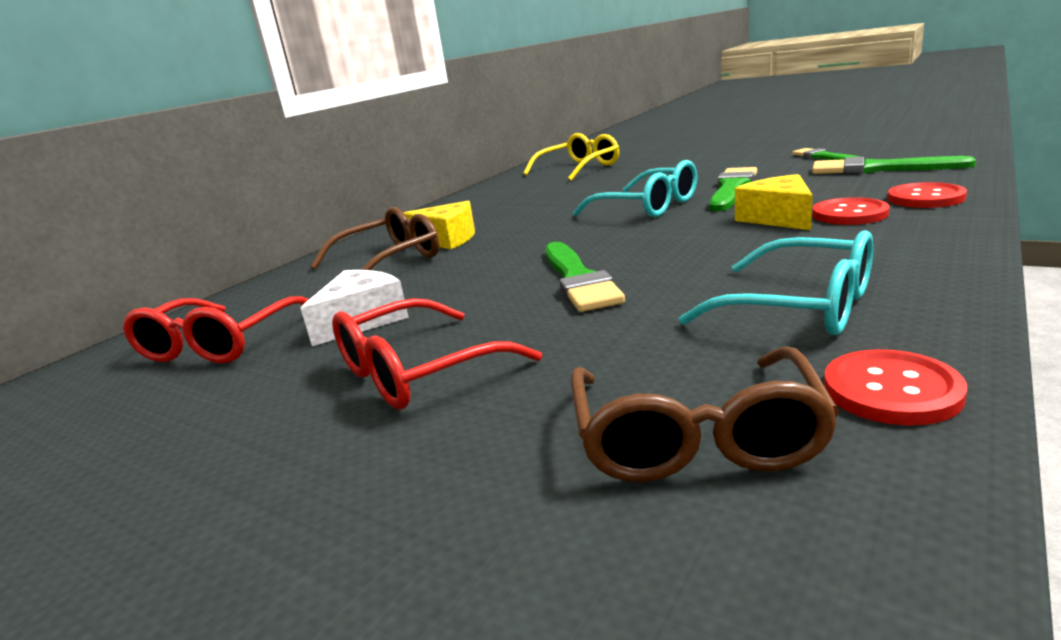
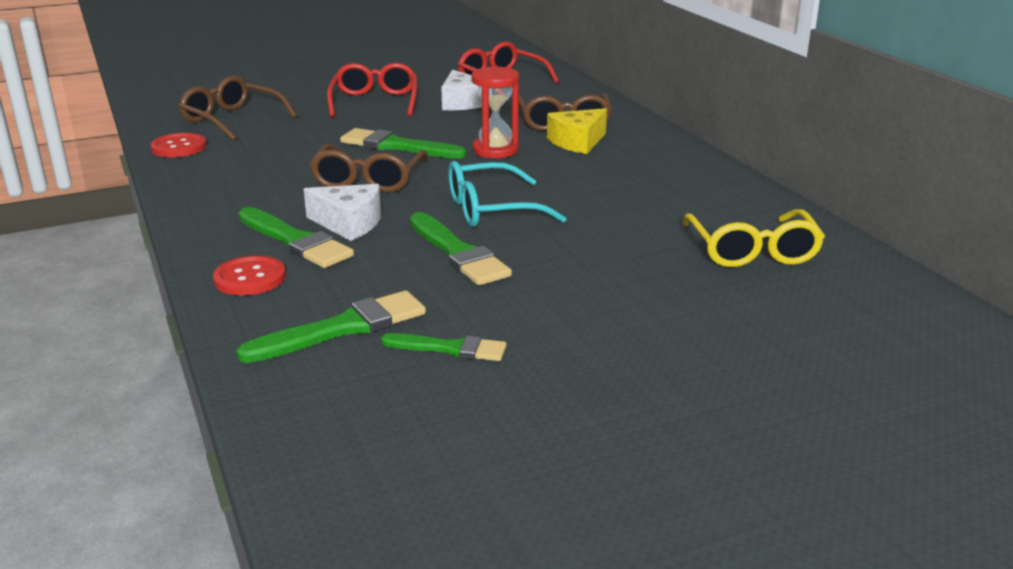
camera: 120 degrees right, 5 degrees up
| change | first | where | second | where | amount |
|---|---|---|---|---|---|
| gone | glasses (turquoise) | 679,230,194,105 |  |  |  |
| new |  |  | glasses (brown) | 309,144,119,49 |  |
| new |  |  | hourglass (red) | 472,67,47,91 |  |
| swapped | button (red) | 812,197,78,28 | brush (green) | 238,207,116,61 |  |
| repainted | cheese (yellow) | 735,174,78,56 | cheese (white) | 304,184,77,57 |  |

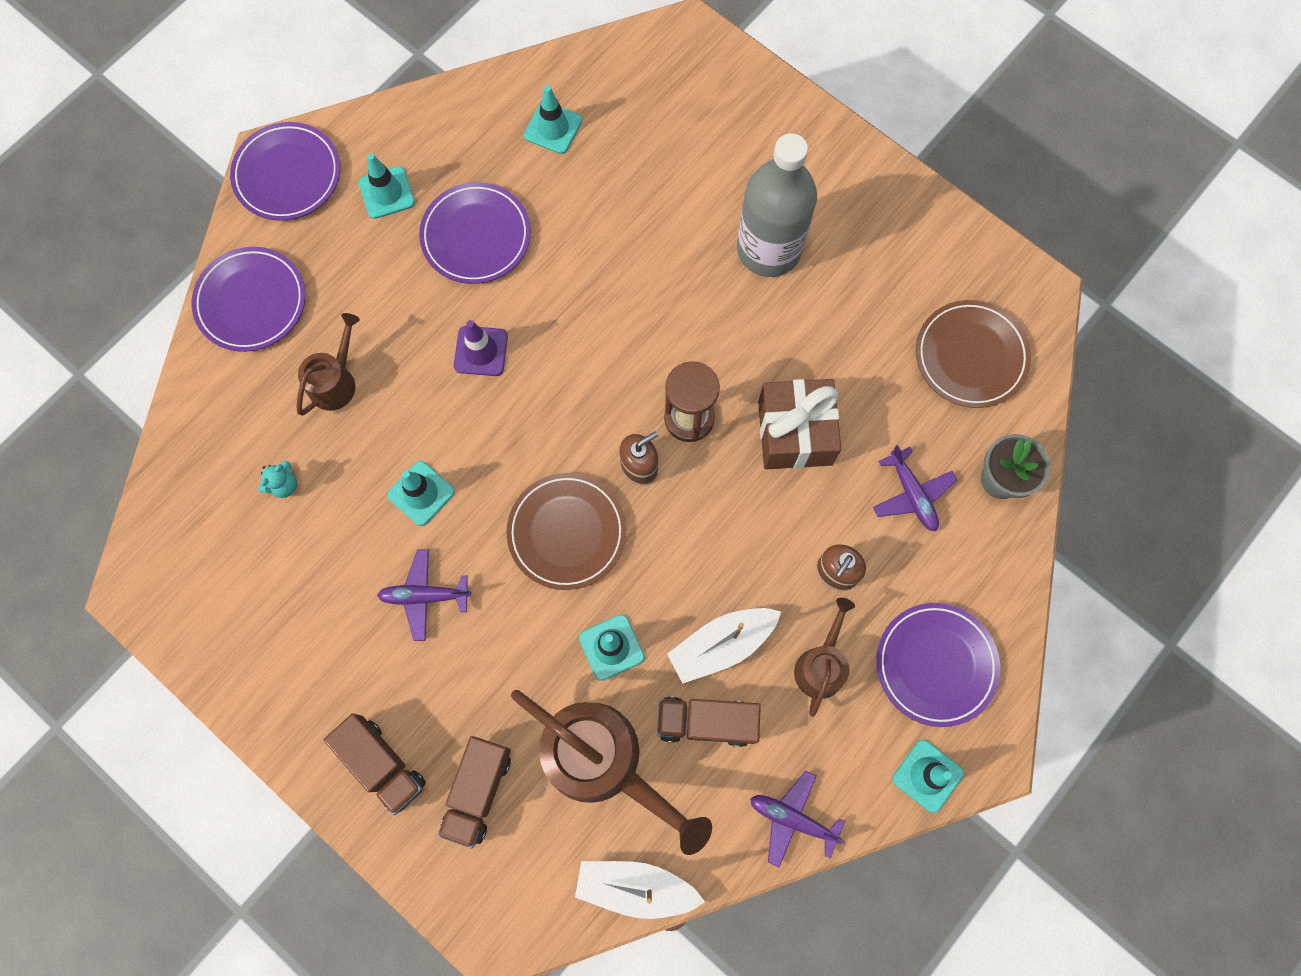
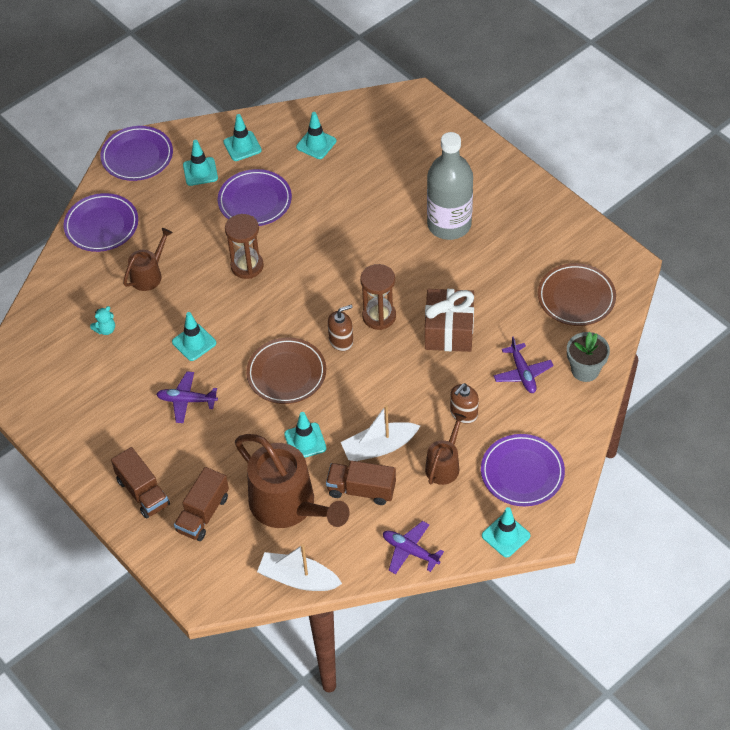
camera: 10 degrees right, 20 degrees down
| change | first | where | second | where | amount |
|---|---|---|---|---|---|
| new |  |  | traffic cone (turquoise) | 223,114,39,47 |  |
| swapped | traffic cone (purple) | 454,320,54,56 | hourglass (brown) | 225,214,39,65 |  |

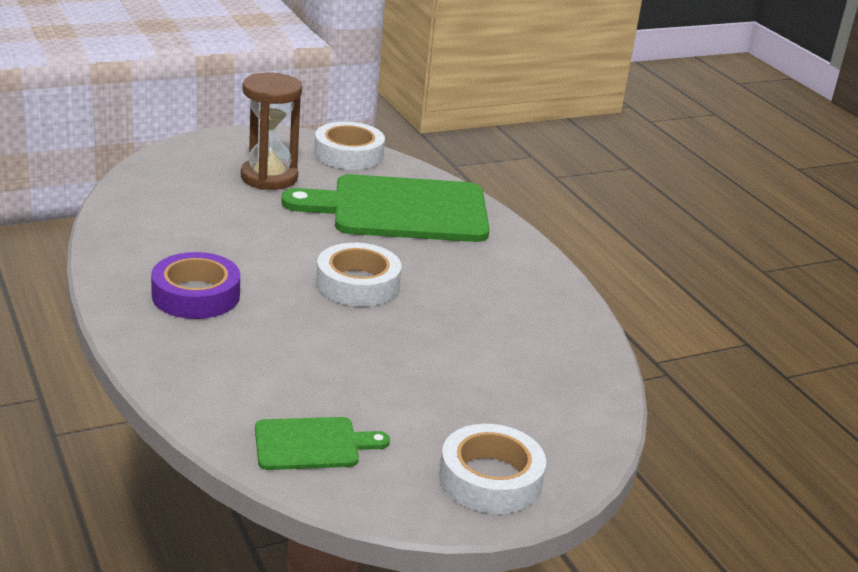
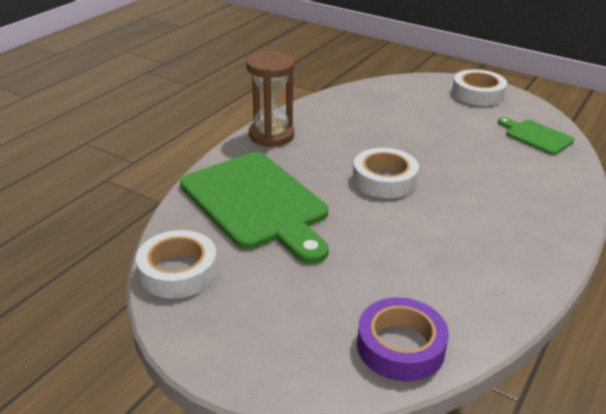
camera: 120 degrees left, 5 degrees up
| change | first | where | second | where | amount |
|---|---|---|---|---|---|
| shifted | tape (purple) | 151,252,89,67 |  | 357,297,92,84 |  |
| shifted | hourglass (brown) | 241,72,61,118 |  | 246,51,49,96 |  |

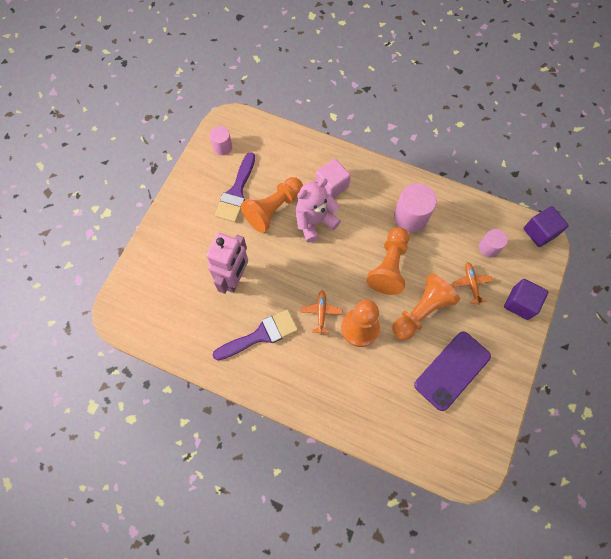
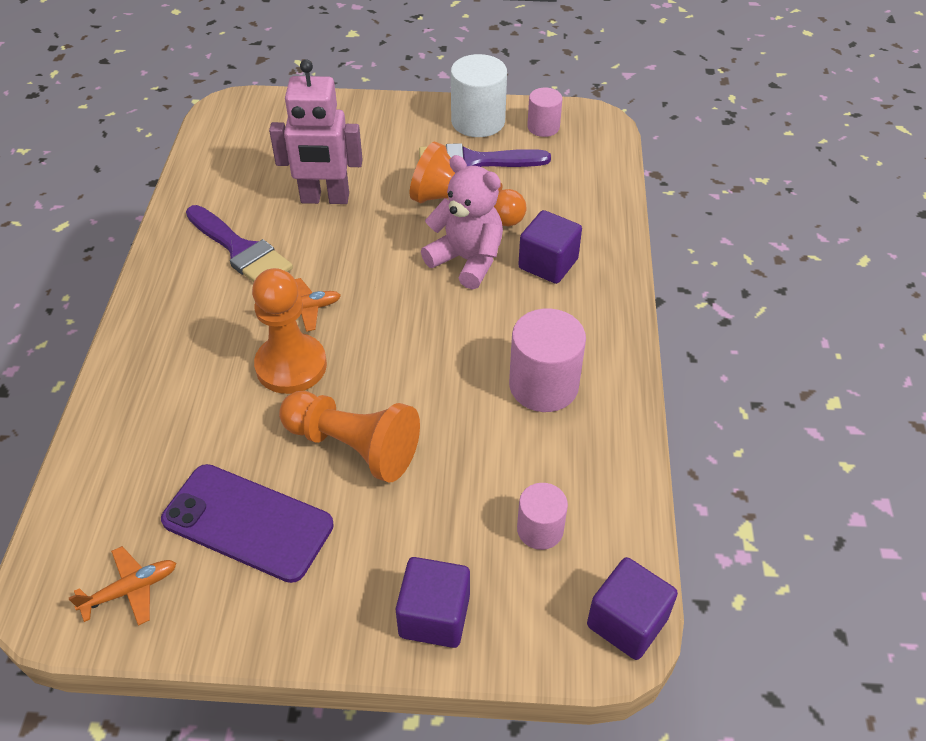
camera: 70 degrees right, 20 degrees down
| change | first | where | second | where | amount |
|---|---|---|---|---|---|
| gone | pawn (orange) | 366,227,43,68 |  |  |  |
| new |  |  | cylinder (white) | 451,54,56,83 |  |
| shifted | plane (orange) | 452,262,41,43 |  | 69,546,107,80 |  |
| repainted | cube (pink) | 316,159,35,39 | cube (purple) | 518,210,64,74 |  |

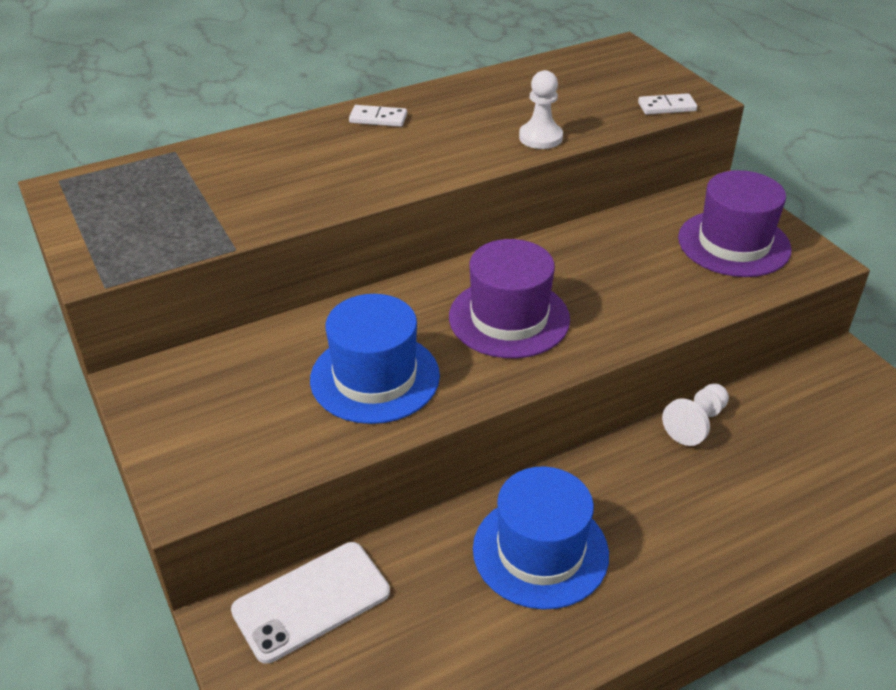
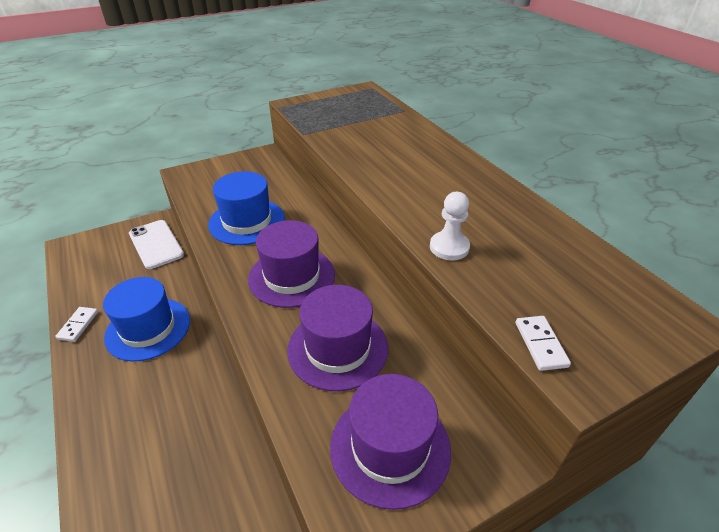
camera: 90 degrees right, 0 degrees up
| change | first | where | second | where | amount |
|---|---|---|---|---|---|
| gone | pawn (white) | 662,383,67,63 |  |  |  |
| new |  |  | hat (purple) | 287,285,101,106 |  |
| shifted | domino (white) | 349,105,58,22 |  | 55,307,43,35 |  |

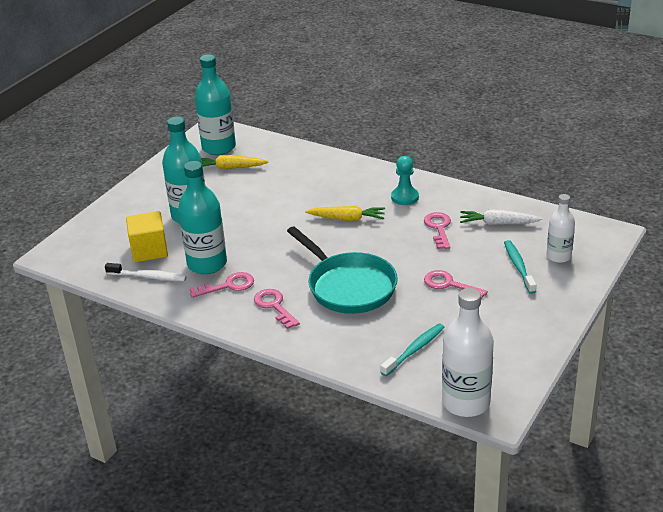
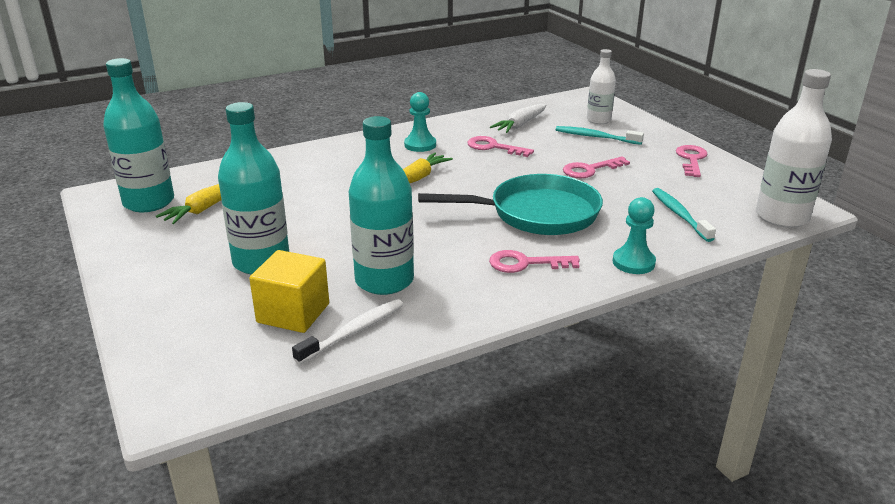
camera: 60 degrees left, 5 degrees down
| change | first | where | second | where | amount |
|---|---|---|---|---|---|
| new |  |  | pawn (turquoise) | 612,197,44,77 |  |
| shifted | key (pink) | 190,272,64,26 |  | 676,145,32,32 |  |

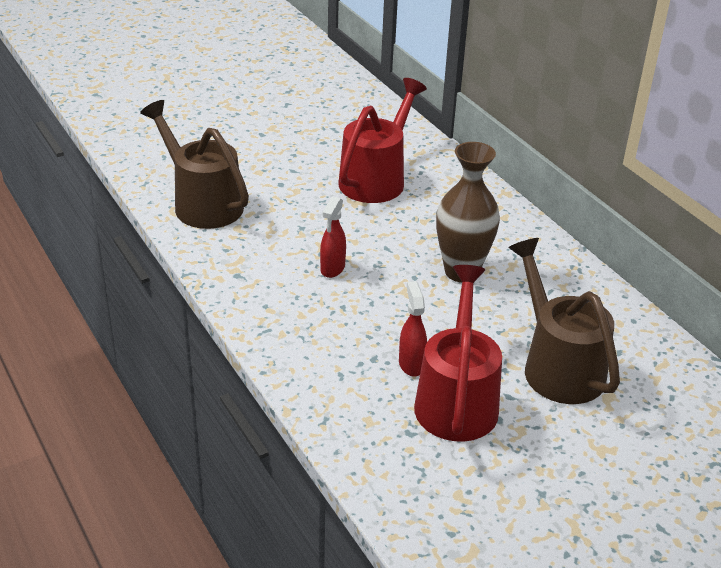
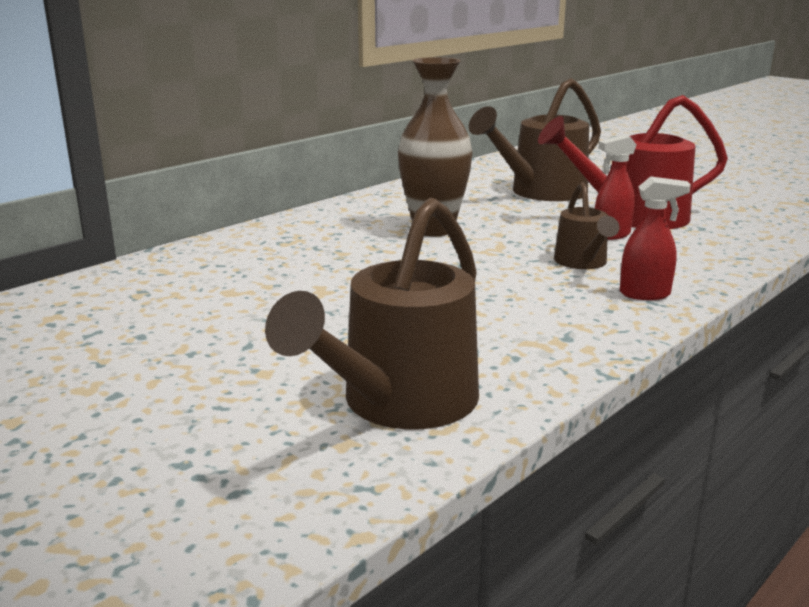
camera: 105 degrees left, 15 degrees down
| change | first | where | second | where | amount |
|---|---|---|---|---|---|
| gone | watering can (red) | 338,78,89,125 |  |  |  |
| new |  |  | watering can (brown) | 554,182,65,87 |  |
| shifted | spray bottle (red) | 320,197,26,81 |  | 620,176,71,124 |  |

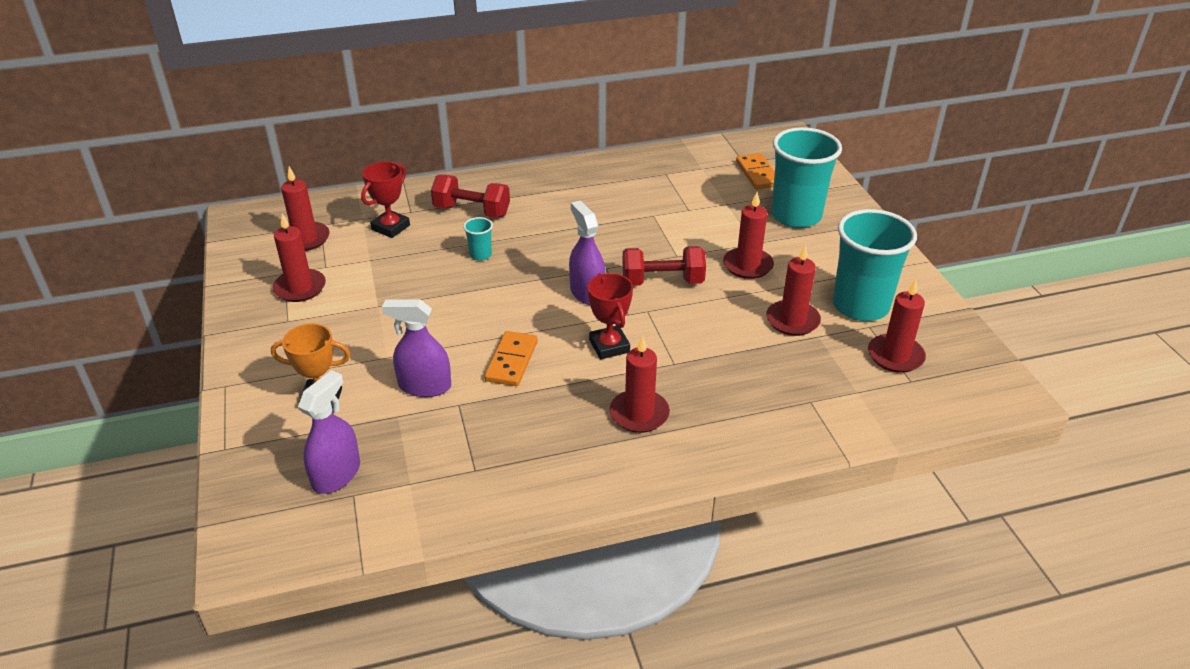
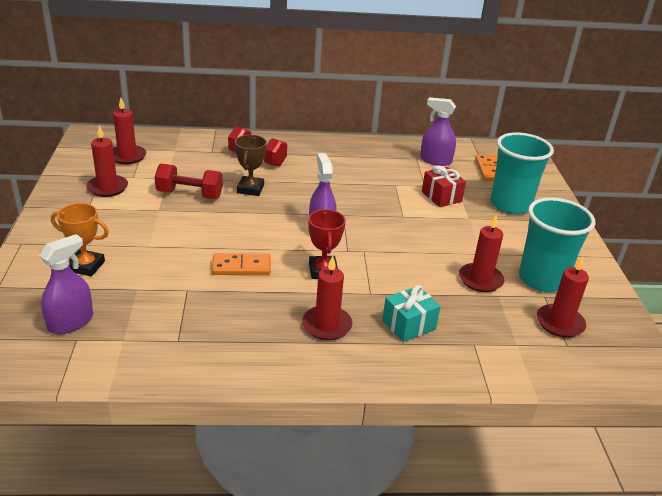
camera: 10 degrees right, 5 degrees down
| change | first | where | second | where | amount |
|---|---|---|---|---|---|
| gone | trophy (red) | 361,162,49,76 |  |  |  |
| gone | candle (red) | 723,192,51,87 |  |  |  |
| new |  |  | gift (turquoise) | 382,285,59,57 |  |
| new |  |  | gift (red) | 422,165,44,42 |  |
| shifted | spray bottle (purple) | 382,299,69,98 |  | 420,97,36,69 |  |
| shifted | dumbbell (red) | 622,246,84,40 |  | 155,164,68,35 |  |
| swapped | cup (turquoise) | 463,217,30,44 | trophy (brown) | 235,135,32,61 |  |
| rotated | domino (orange) | 484,331,54,55 |  | 212,253,59,22 | 60 degrees clockwise |

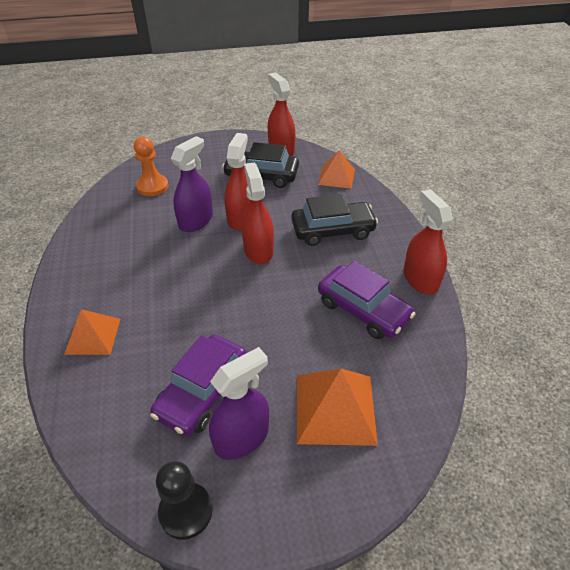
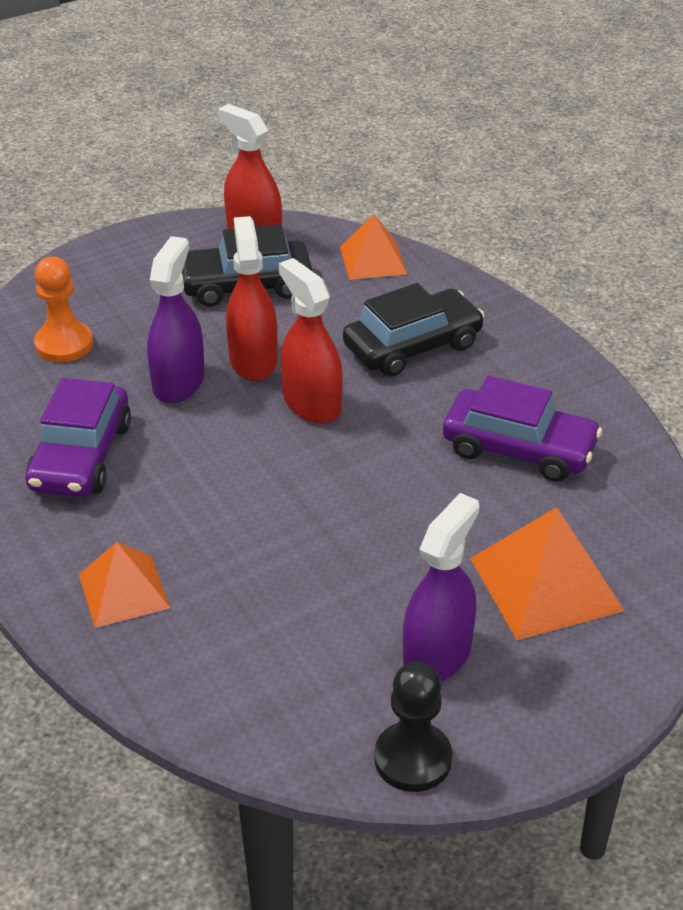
camera: 20 degrees left, 5 degrees down
| change | first | where | second | where | amount |
|---|---|---|---|---|---|
| gone | spray bottle (red) | 403,189,50,106 |  |  |  |
| shifted | car (purple) | 150,335,97,101 |  | 26,378,105,119 |  |

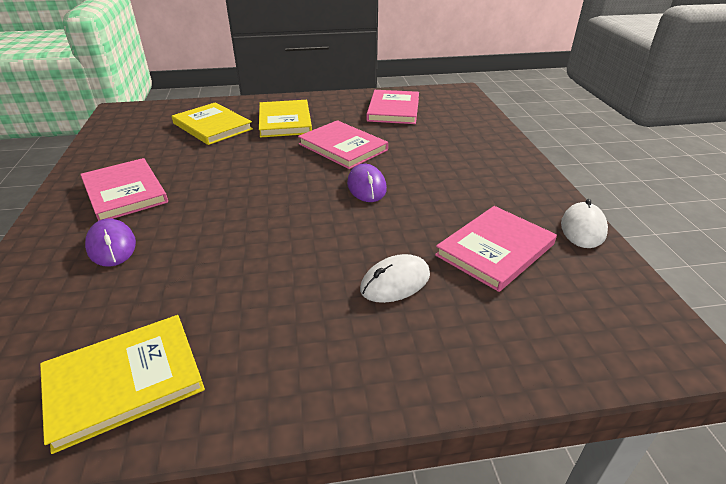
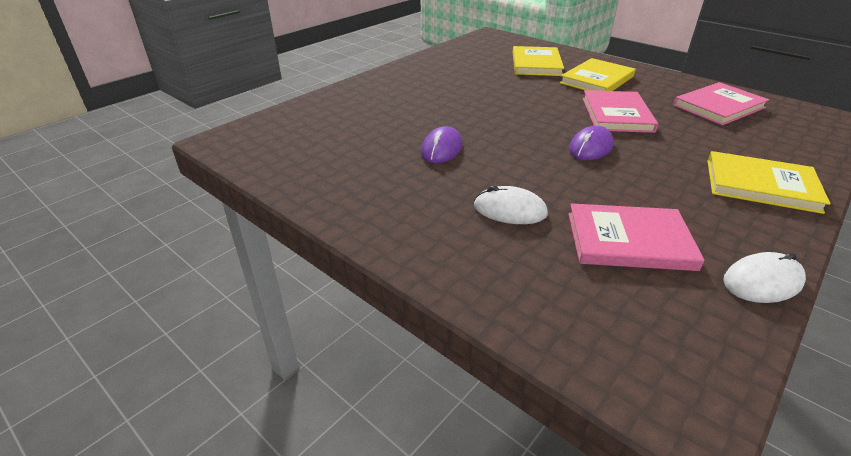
camera: 50 degrees right, 0 degrees up
| change | first | where | second | where | amount |
|---|---|---|---|---|---|
| gone | book (pink) | 80,158,88,63 |  |  |  |
| shifted | book (yellow) | 40,315,165,139 |  | 707,151,124,63 |  |
| shifted | mouse (purple) | 85,218,51,49 |  | 421,126,42,37 |  |

